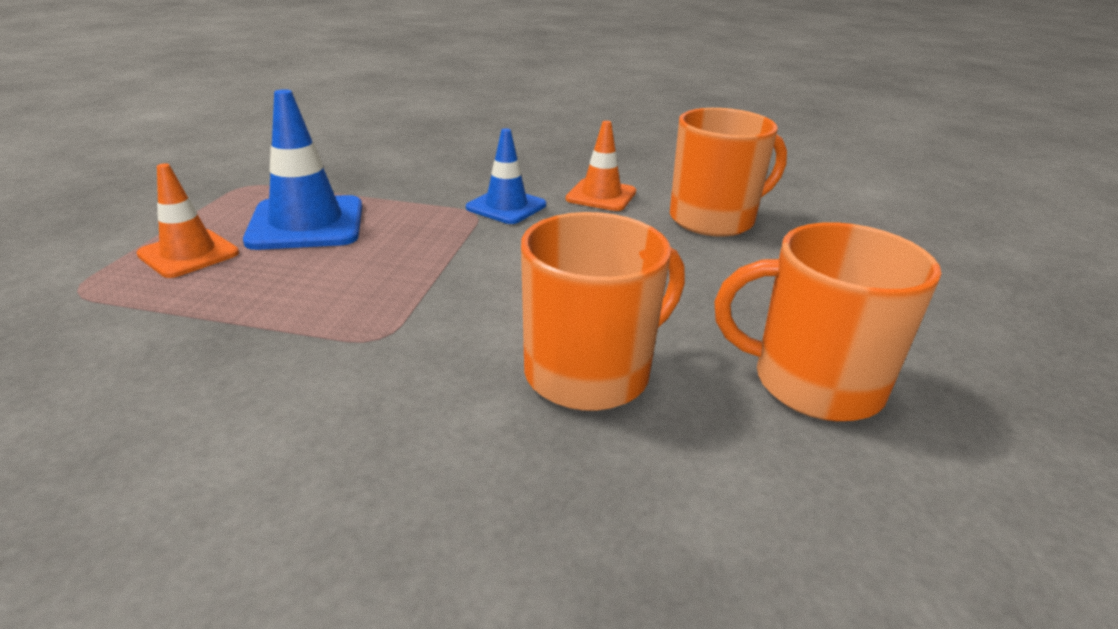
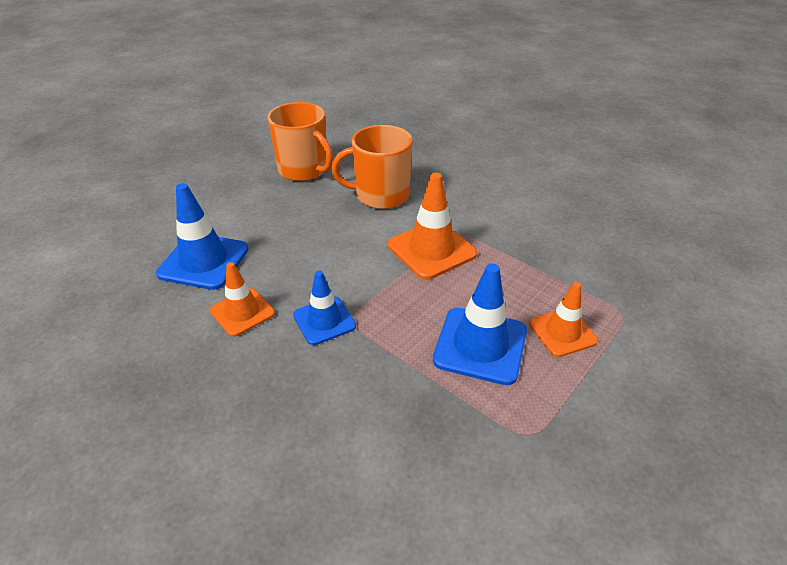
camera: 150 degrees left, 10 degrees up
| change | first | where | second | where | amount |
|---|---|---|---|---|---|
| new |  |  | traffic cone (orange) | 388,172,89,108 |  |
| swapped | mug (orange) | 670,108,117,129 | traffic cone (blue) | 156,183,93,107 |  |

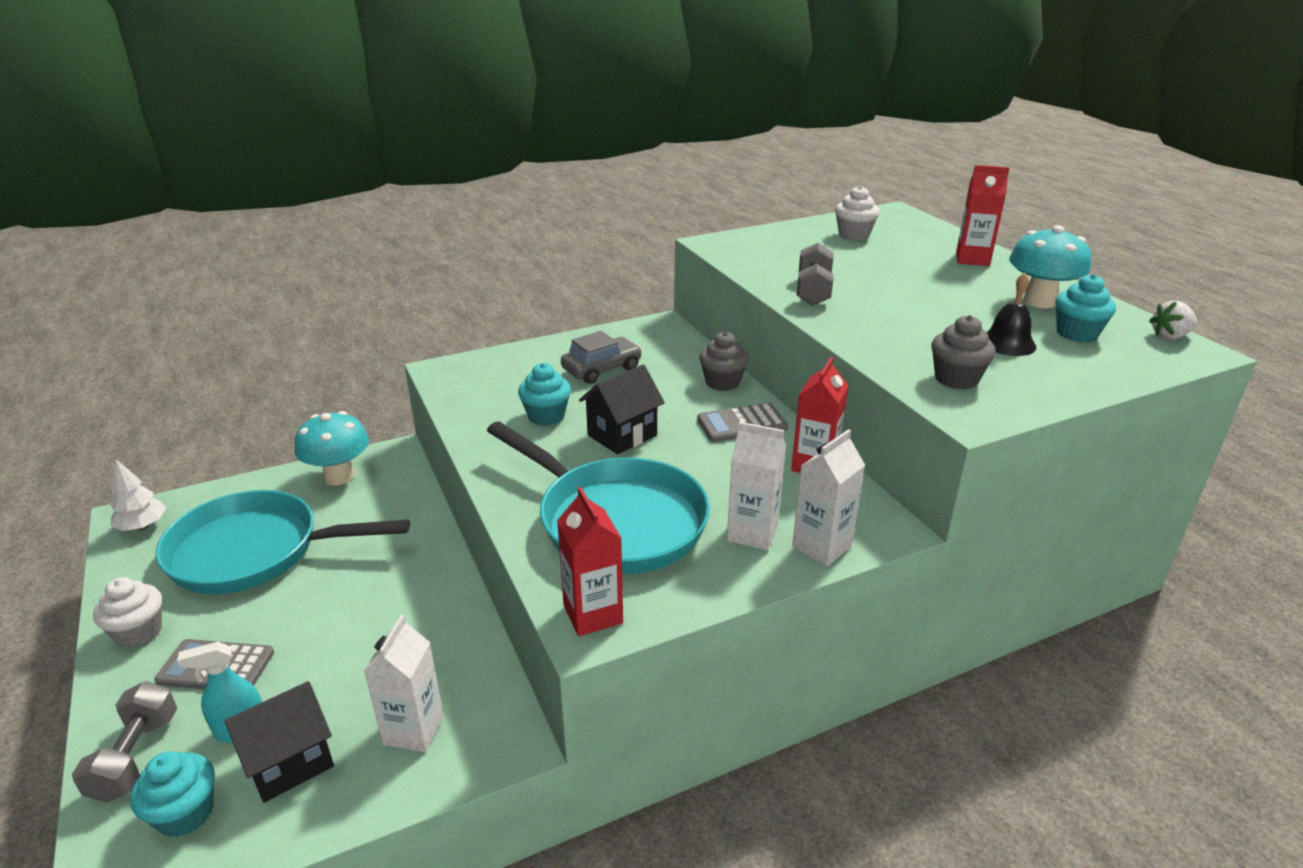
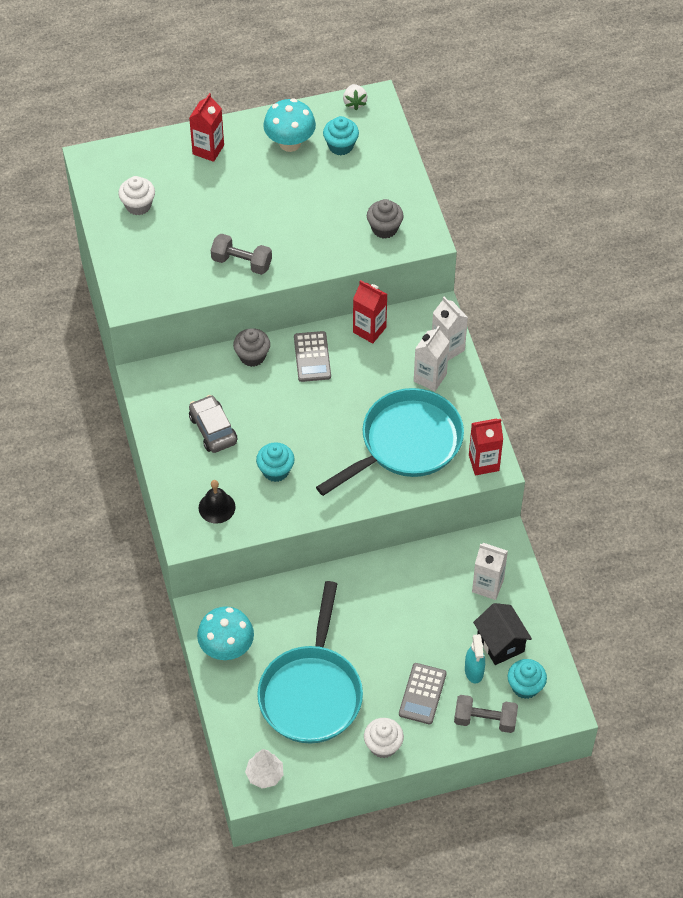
camera: 80 degrees left, 25 degrees up
| change | first | where | second | where | amount |
|---|---|---|---|---|---|
| gone | house (black) | 579,365,86,89 |  |  |  |
| shifted | bell (black) | 987,273,49,83 |  | 198,480,38,44 |  |

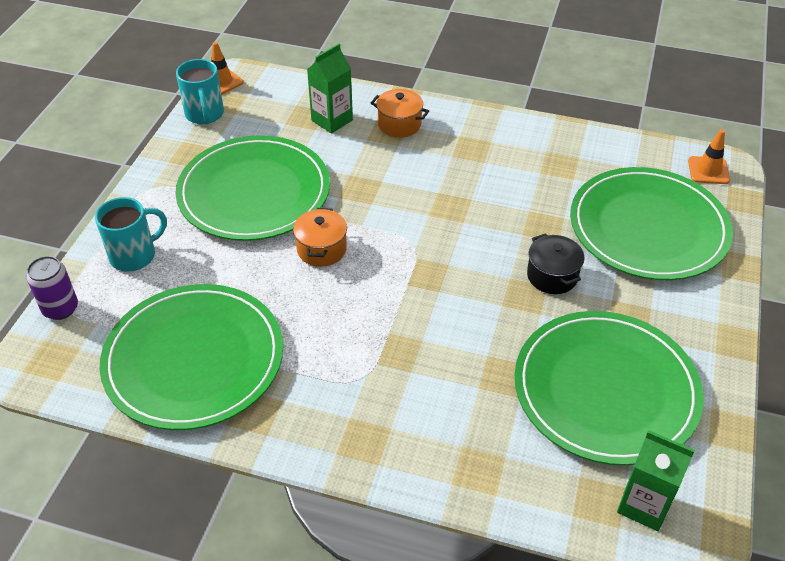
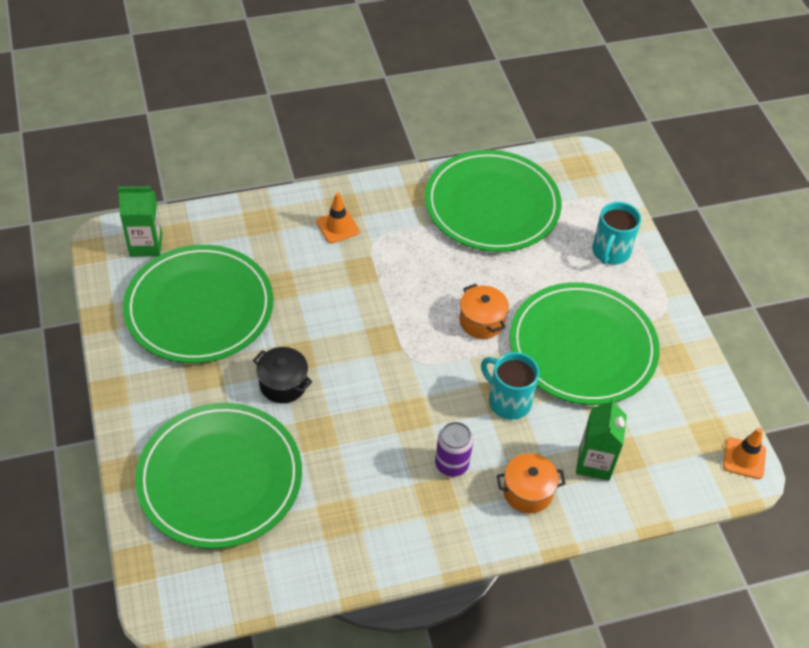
camera: 145 degrees right, 5 degrees up
| change | first | where | second | where | amount |
|---|---|---|---|---|---|
| shifted | can (purple) | 27,256,51,64 |  | 435,422,38,55 |  |
| shifted | mug (turquoise) | 176,59,48,65 |  | 481,352,58,68 |  |
| shifted | traffic cone (orange) | 688,129,42,55 |  | 316,193,44,51 |  |

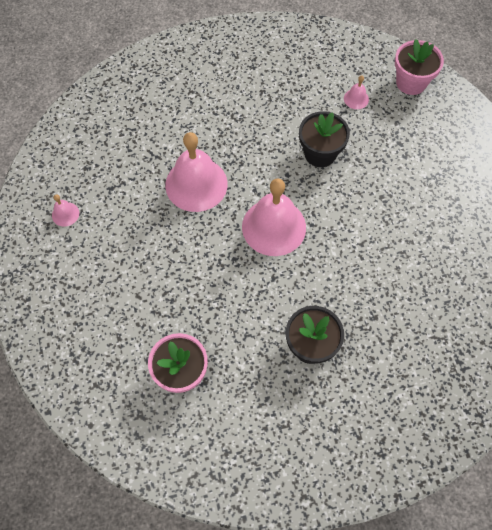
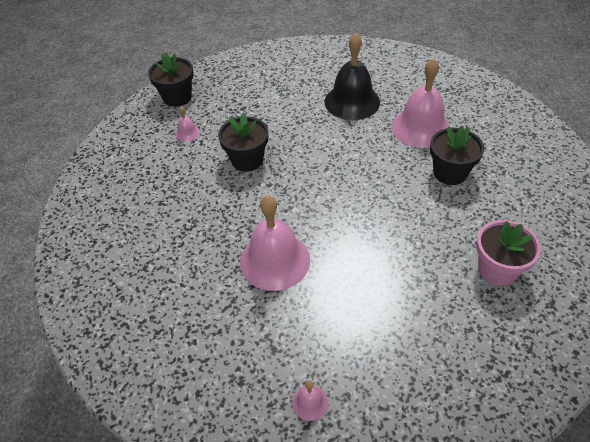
camera: 85 degrees left, 15 degrees down
| change | first | where | second | where | amount |
|---|---|---|---|---|---|
| new |  |  | bell (black) | 325,33,55,87 |  |
| shifted | bell (pink) | 242,178,64,78 |  | 392,58,58,90 |  |
| repainted | flower pot (pink) | 395,39,49,56 | flower pot (black) | 148,53,46,54 |  |

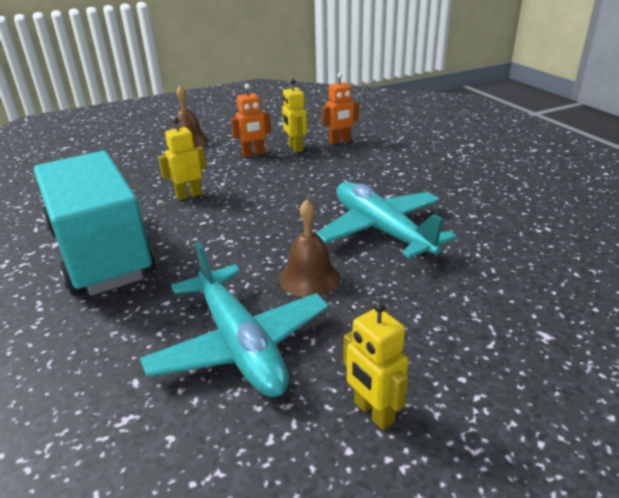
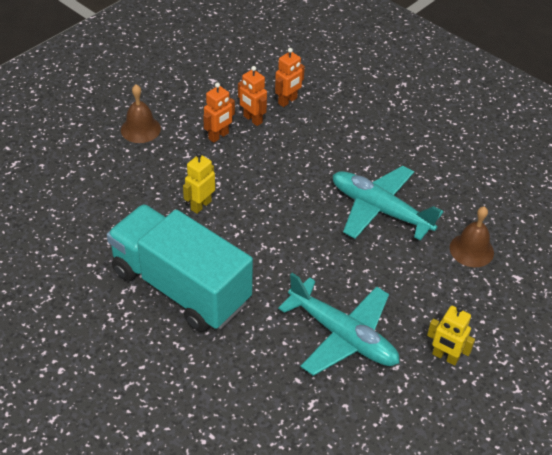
camera: 25 degrees left, 15 degrees up
| change | first | where | second | where | amount |
|---|---|---|---|---|---|
| shifted | bell (brown) | 279,199,61,98 |  | 450,206,44,61 |  |
| repainted | robot (yellow) | 282,79,25,74 | robot (orange) | 238,66,29,60 |  |

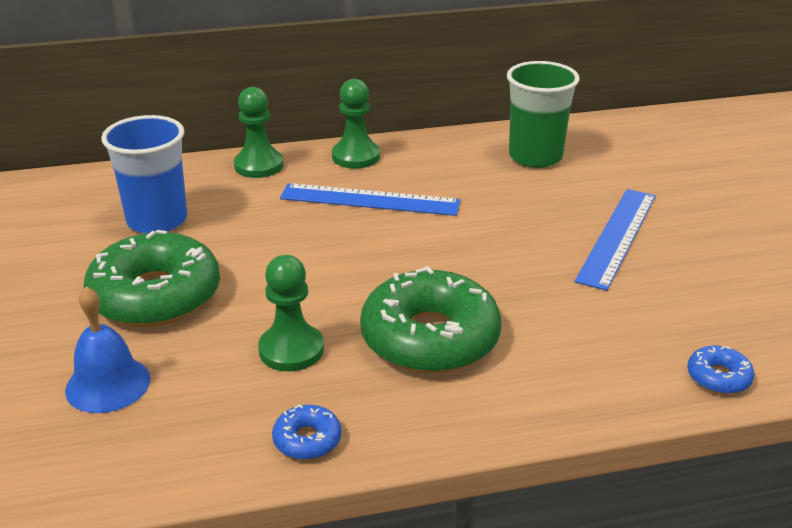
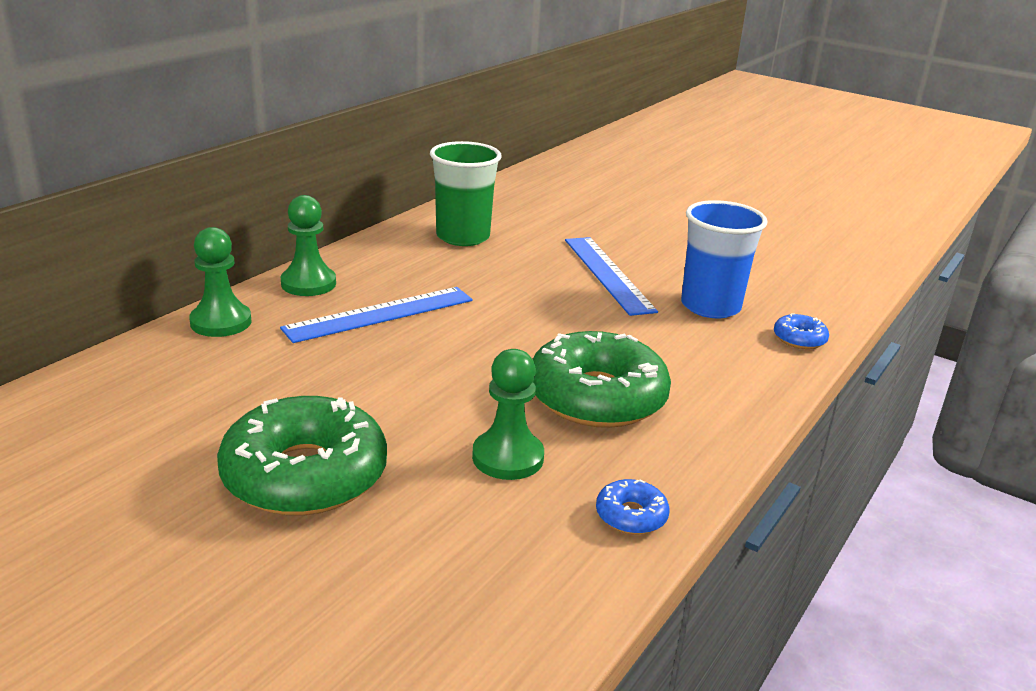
camera: 45 degrees left, 5 degrees down
| change | first | where | second | where | amount |
|---|---|---|---|---|---|
| gone | bell (blue) | 65,286,85,127 |  |  |  |
| shifted | cup (blue) | 101,115,86,118 |  | 681,200,87,118 |  |

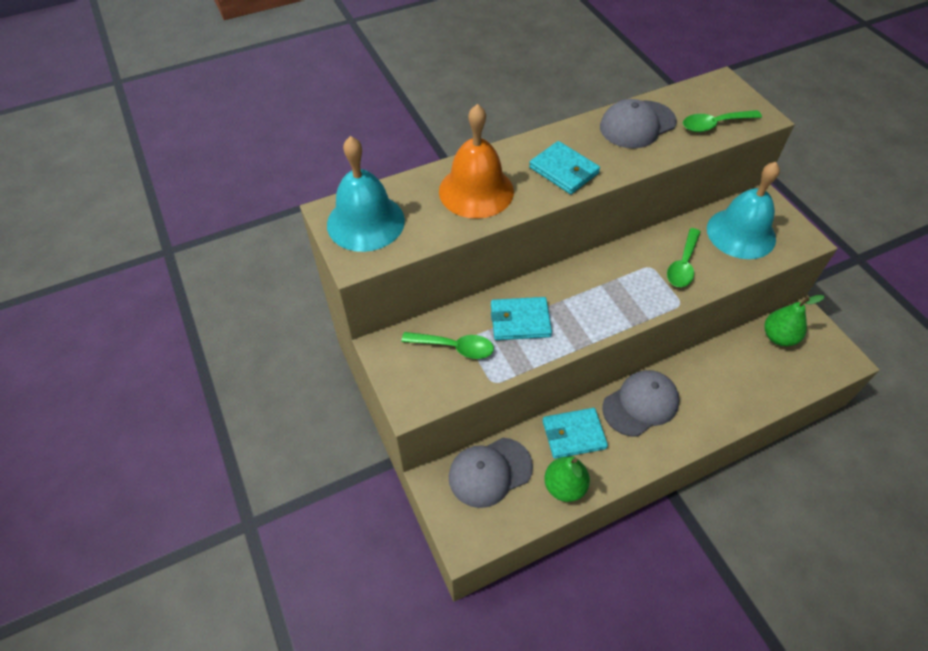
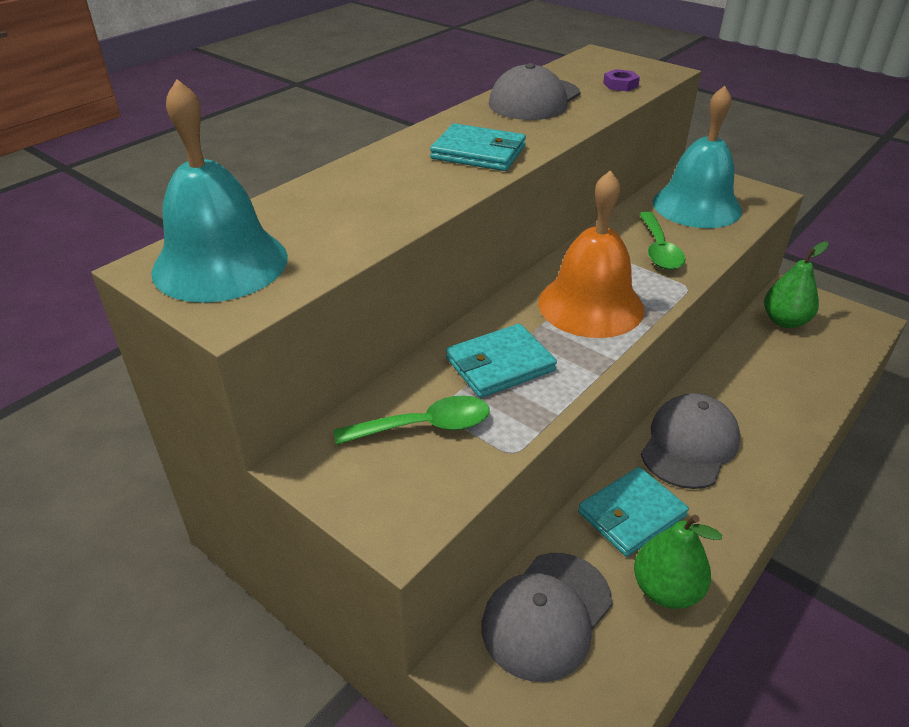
camera: 25 degrees left, 15 degrees down
| change | first | where | second | where | amount |
|---|---|---|---|---|---|
| shifted | bell (orange) | 439,104,75,115 |  | 538,170,106,168 |  |
| swapped | spoon (green) | 683,110,79,22 | nut (purple) | 603,69,37,22 |  |

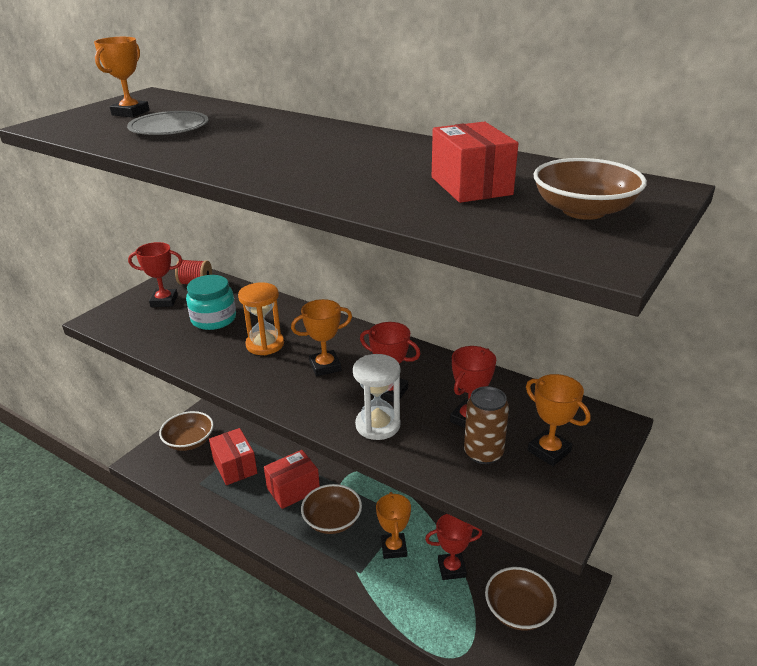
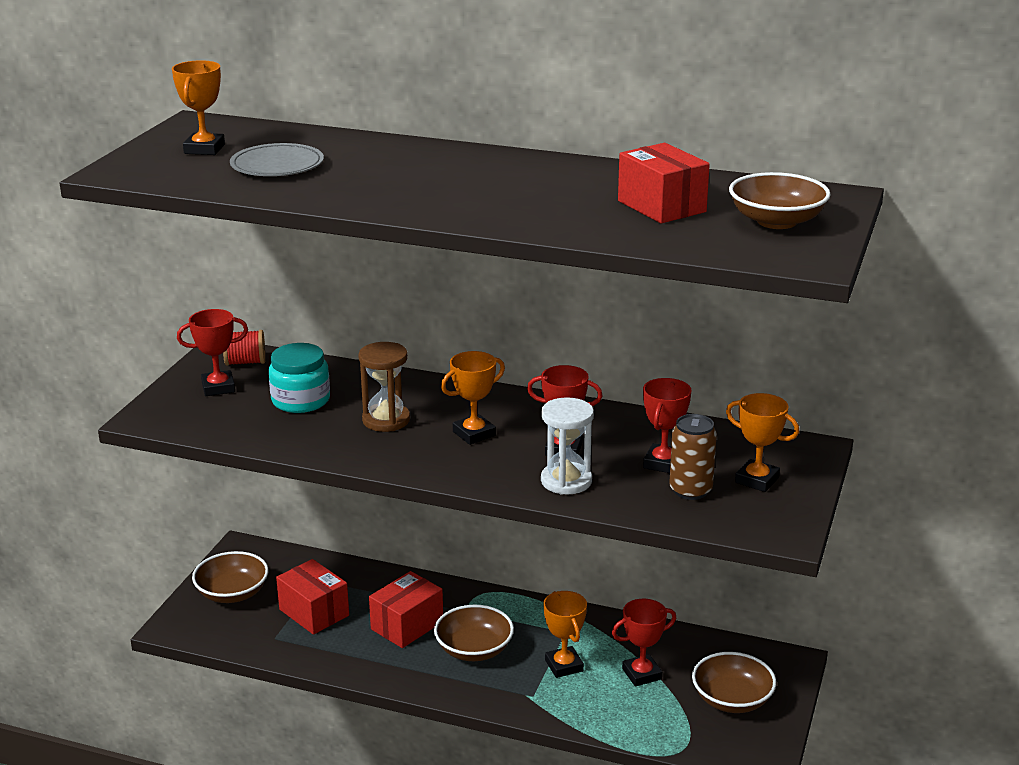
camera: 15 degrees left, 5 degrees down
| change | first | where | second | where | amount |
|---|---|---|---|---|---|
| repainted | hourglass (orange) | 238,282,46,73 | hourglass (brown) | 358,342,52,90 |  |

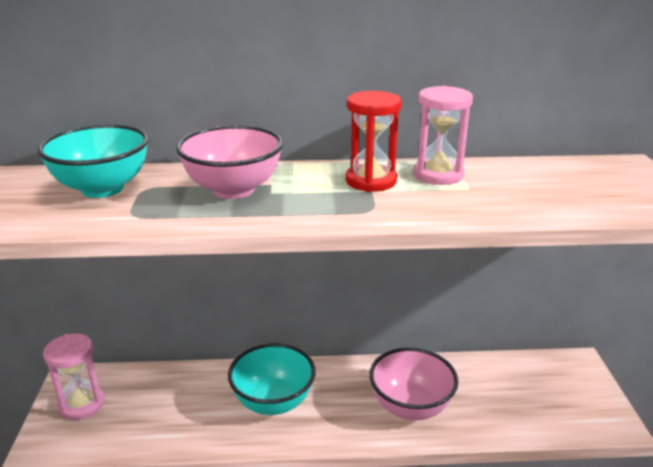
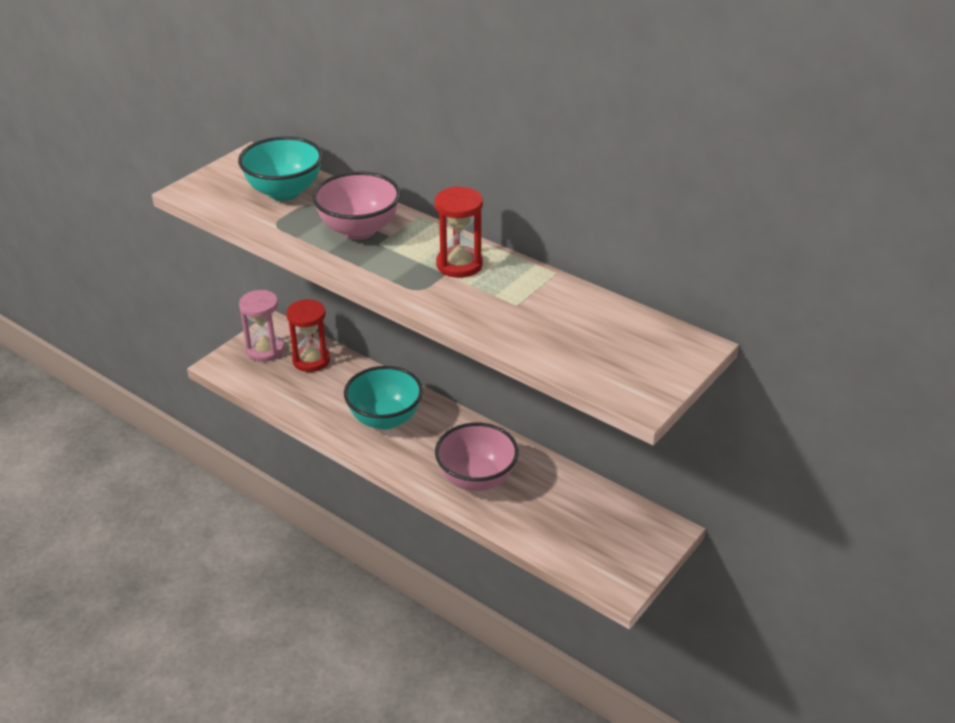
camera: 40 degrees right, 10 degrees up
| change | first | where | second | where | amount |
|---|---|---|---|---|---|
| gone | hourglass (pink) | 413,86,60,99 |  |  |  |
| new |  |  | hourglass (red) | 286,299,44,73 |  |

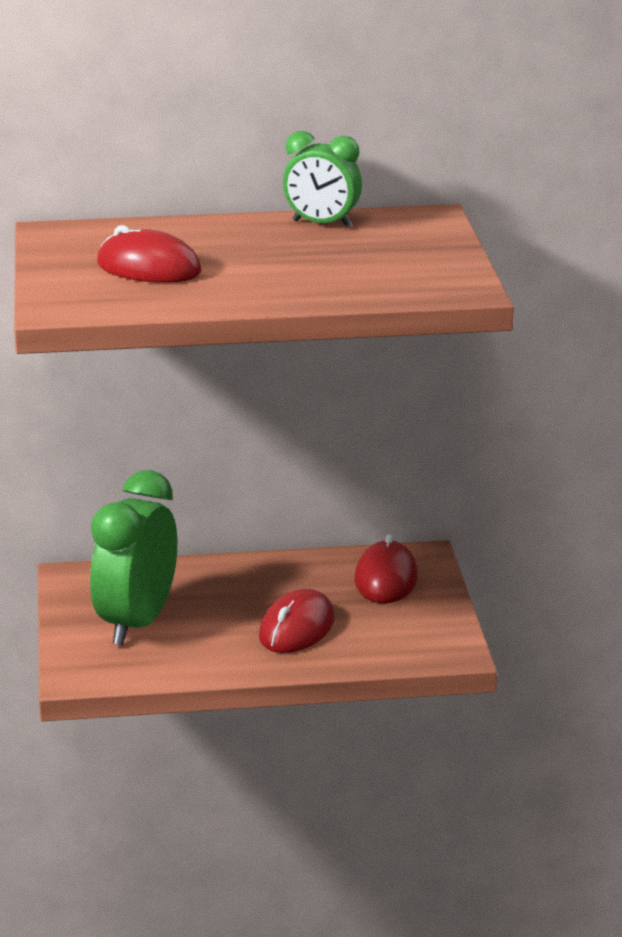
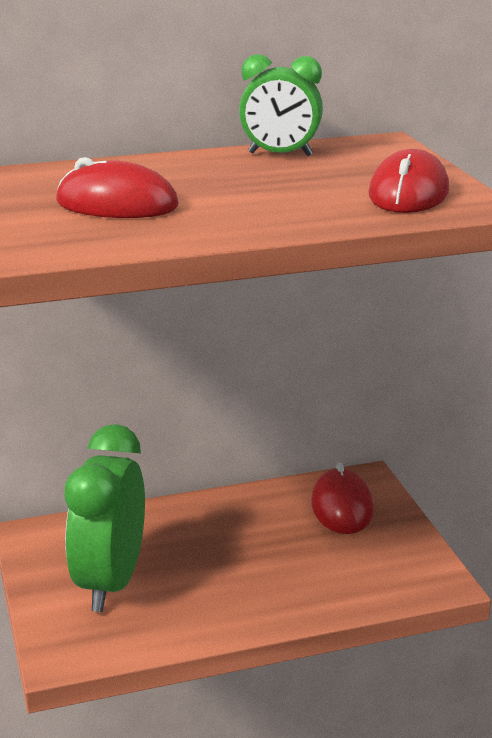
camera: 10 degrees left, 0 degrees up
| change | first | where | second | where | amount |
|---|---|---|---|---|---|
| shifted | mouse (red) | 259,589,76,64 |  | 368,149,81,64 |  |

